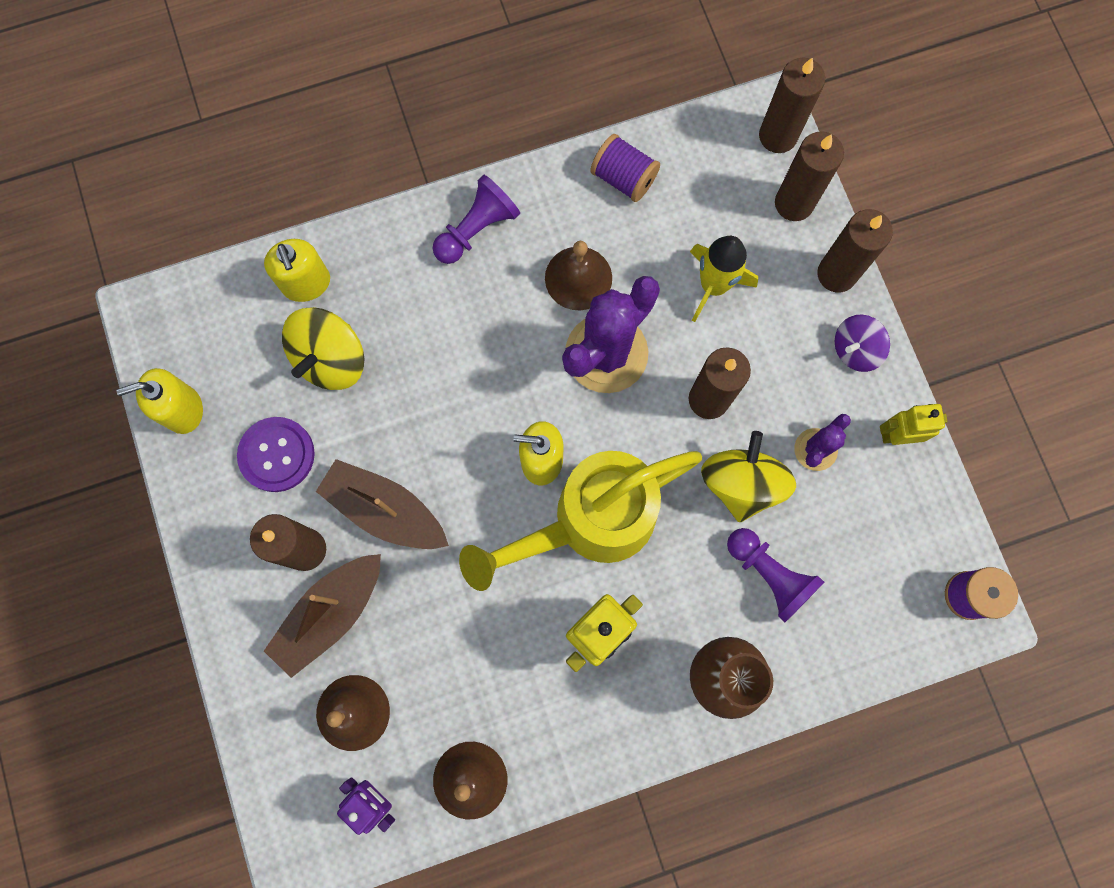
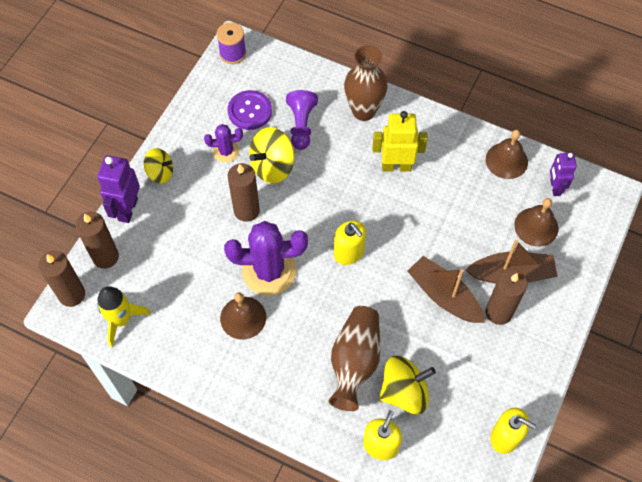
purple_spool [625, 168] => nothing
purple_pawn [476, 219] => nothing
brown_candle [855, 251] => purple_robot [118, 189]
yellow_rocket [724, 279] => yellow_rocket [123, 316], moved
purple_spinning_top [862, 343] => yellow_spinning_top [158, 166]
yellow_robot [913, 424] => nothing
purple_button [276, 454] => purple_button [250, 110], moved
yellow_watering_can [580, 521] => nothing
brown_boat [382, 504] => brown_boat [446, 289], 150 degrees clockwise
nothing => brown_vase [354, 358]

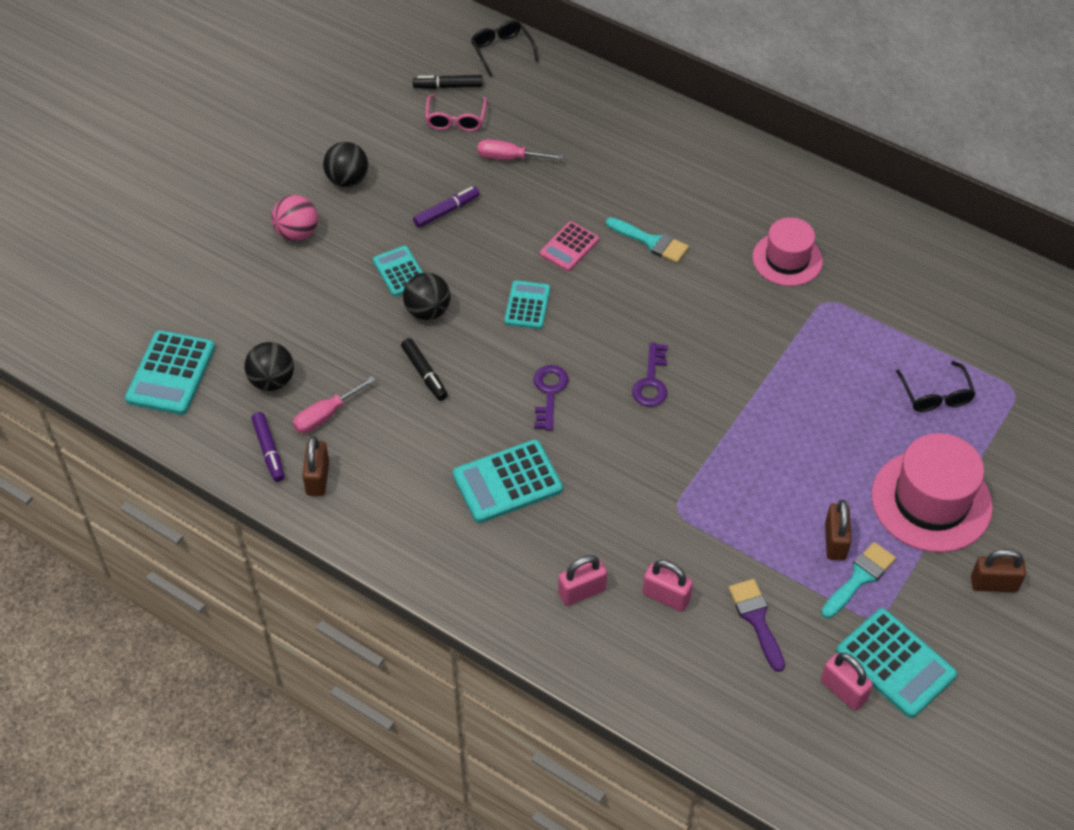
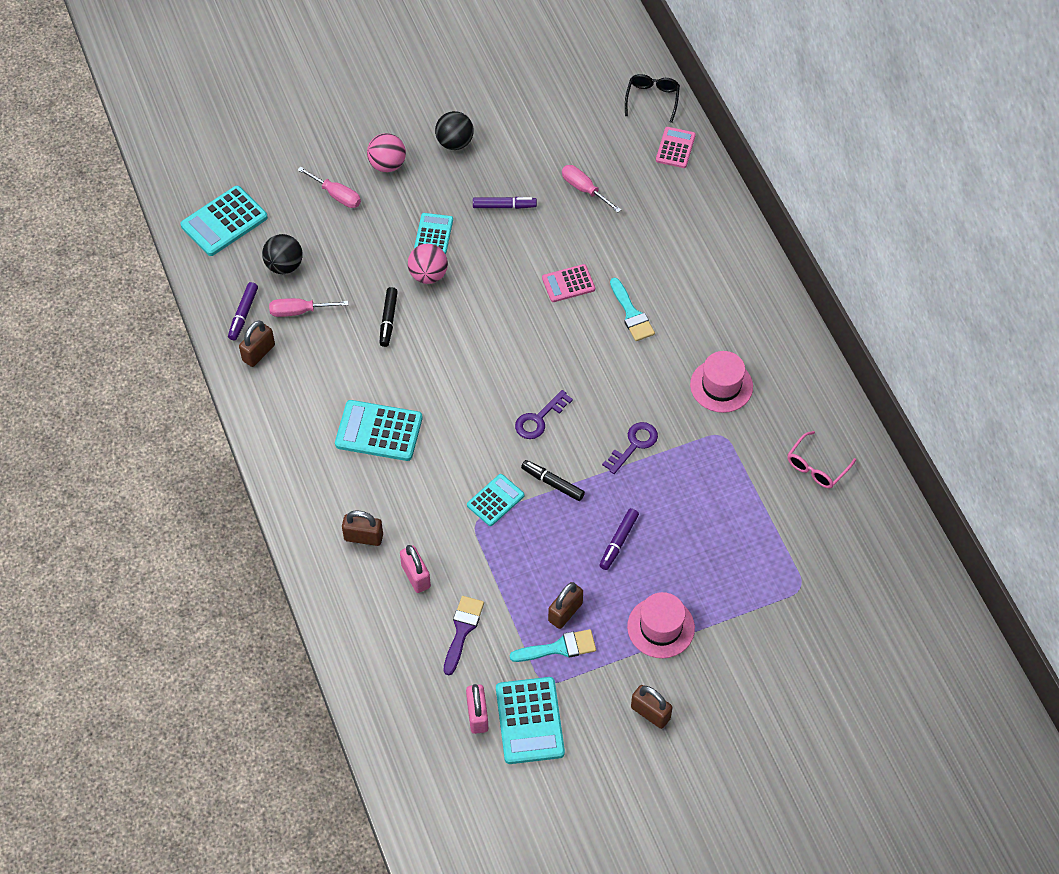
black_marker [448, 82] => black_marker [553, 480], moved
pink_glasses [456, 113] => pink_glasses [821, 460], moved
black_ball [427, 296] => pink_ball [428, 264]
turquoise_calculator [527, 304] => turquoise_calculator [495, 500], moved
black_glasses [935, 386] => nothing
purple_key [551, 398] => purple_key [630, 448], moved
pink_hat [932, 492] => pink_hat [661, 625], x0.65
pink_padlock [582, 580] => brown_padlock [362, 528]
nothing => pink_calculator [676, 147]
nothing => pink_screwdriver [329, 187]
nothing => purple_marker [619, 539]

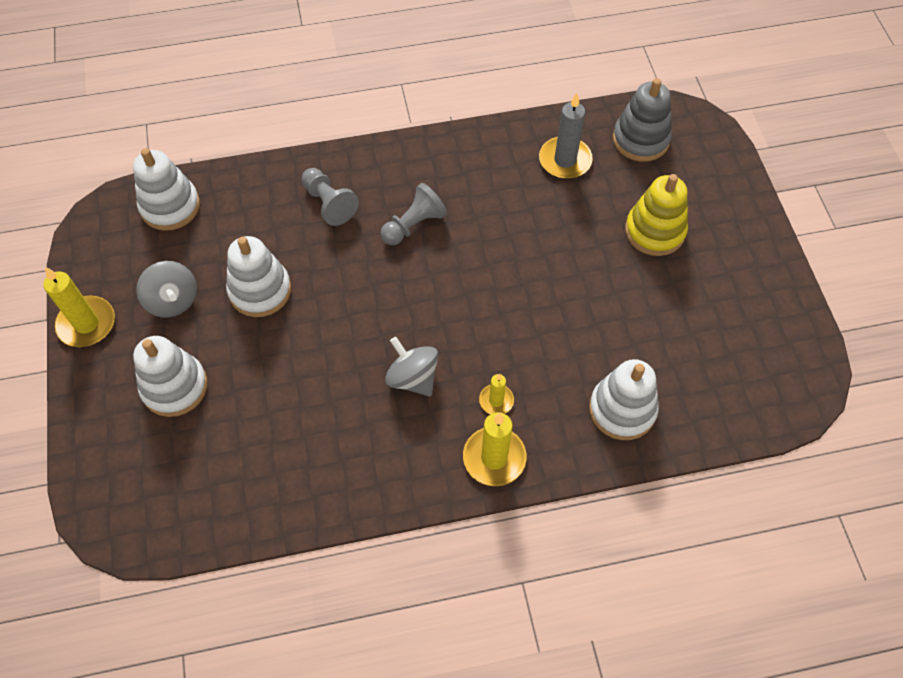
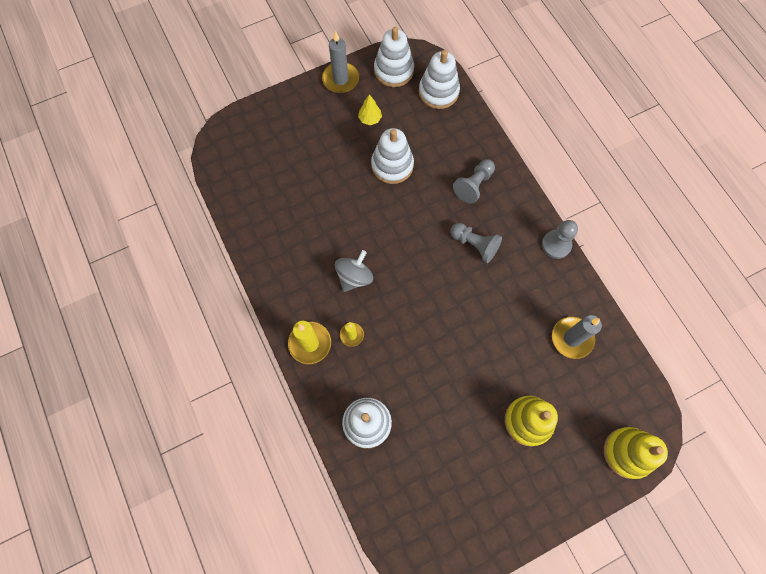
grey_stacking_toy [642, 120] => nothing
grey_spinning_top [166, 289] => yellow_tree [370, 109]
yellow_candle [79, 307] => grey_candle [340, 62]
white_stacking_toy [170, 376] => white_stacking_toy [394, 57], moved
nothing => grey_pawn [560, 239]
nothing => yellow_stacking_toy [636, 453]

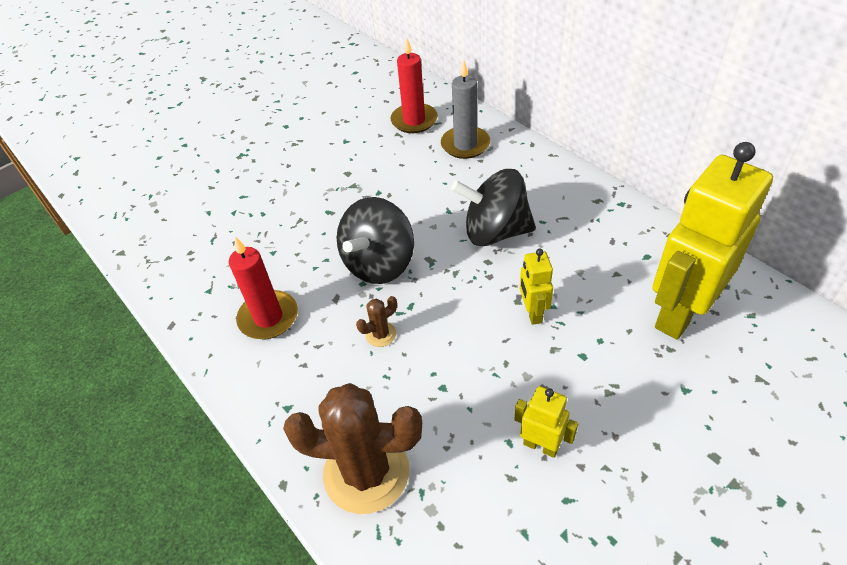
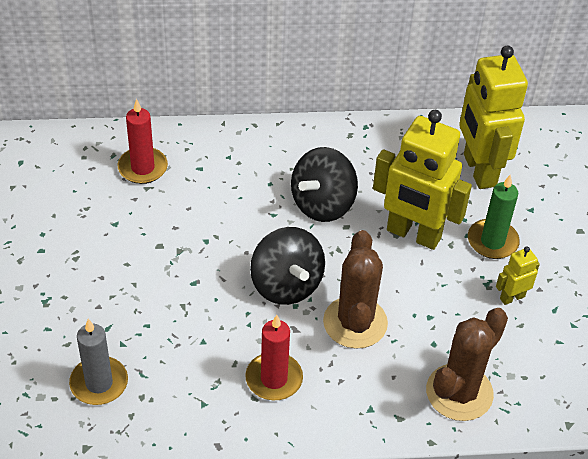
grey_candle [465, 110] => grey_candle [98, 362], moved
yellow_robot [536, 286] => yellow_robot [422, 180], x2.22
brown_cactus [376, 321] => brown_cactus [355, 289], x2.39
nothing => green_candle [494, 217]

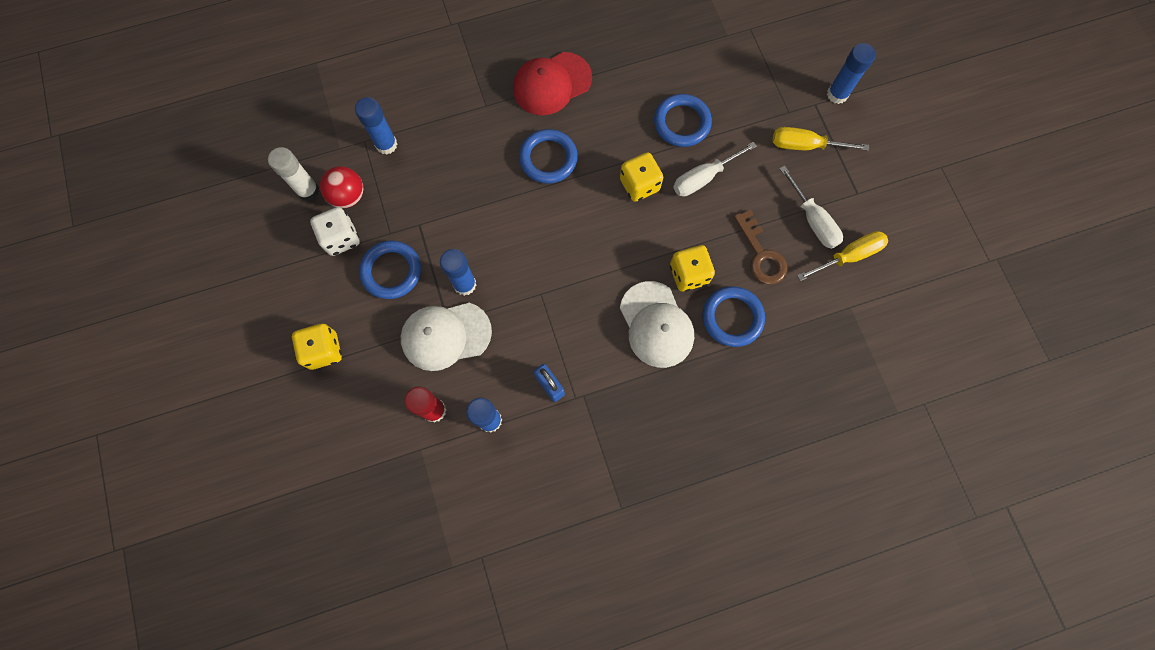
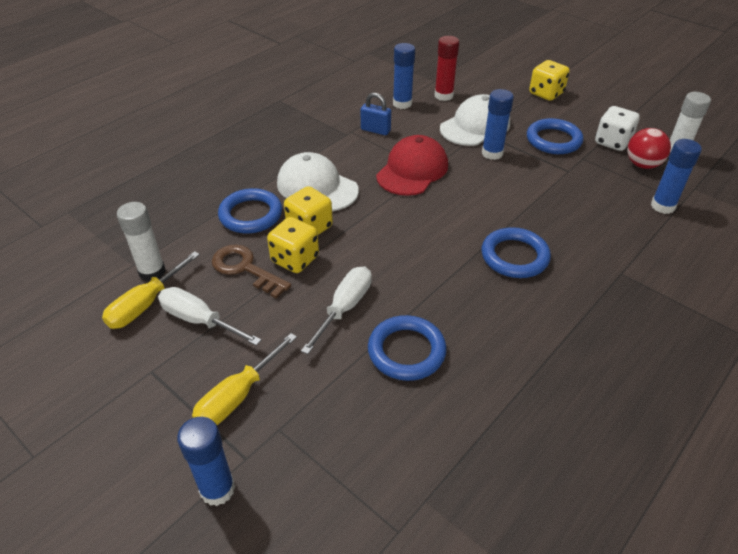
red_cap [552, 83] => red_cap [412, 165], moved
yellow_screwdriver [820, 139] => yellow_screwdriver [244, 379], 150 degrees clockwise
yellow_dice [641, 177] => yellow_dice [293, 245], moved
nothing => white_glue_stick [141, 241]

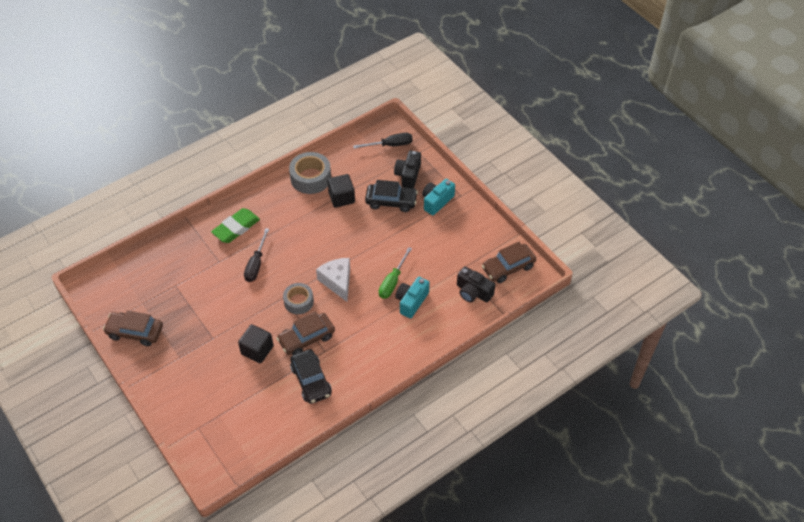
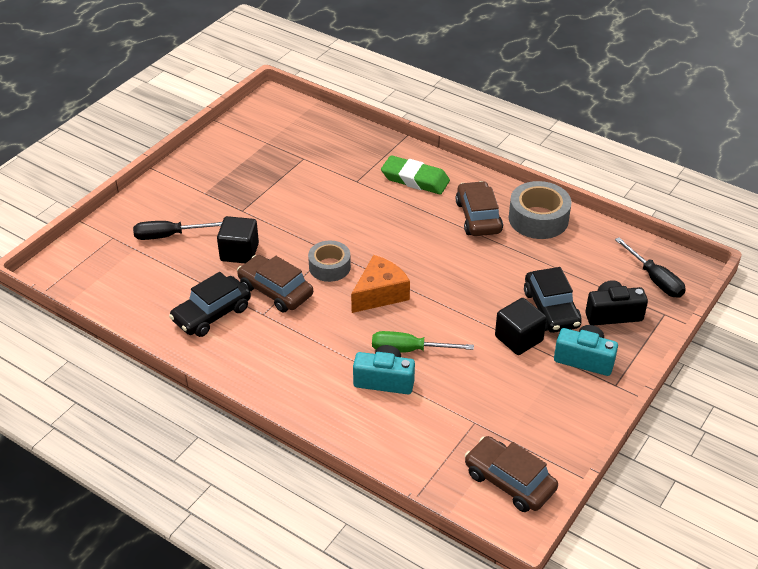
black_cube [341, 191] => black_cube [521, 326], moved
black_screwdriver [256, 255] => black_screwdriver [177, 230], moved
white_cheese [333, 280] => orange_cheese [380, 284]
black_camera [476, 284] => nothing
brown_car [133, 328] => brown_car [479, 208], moved

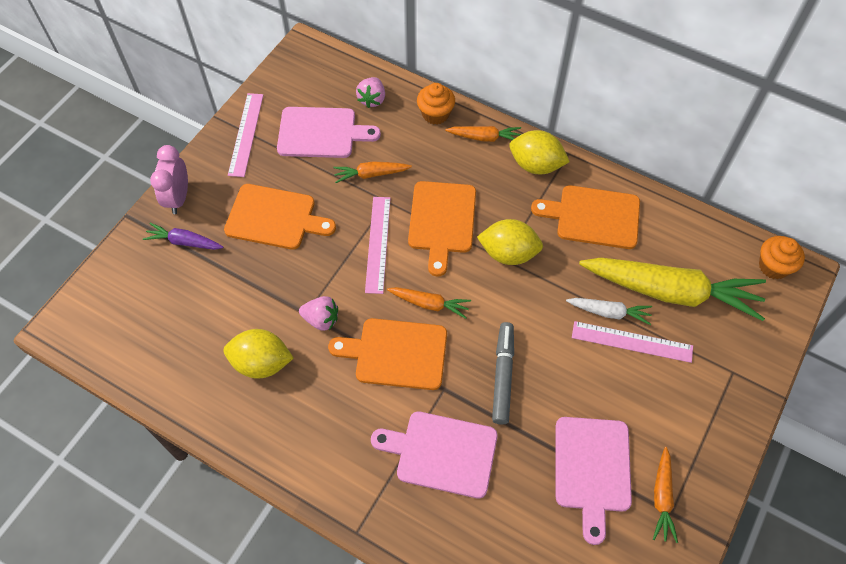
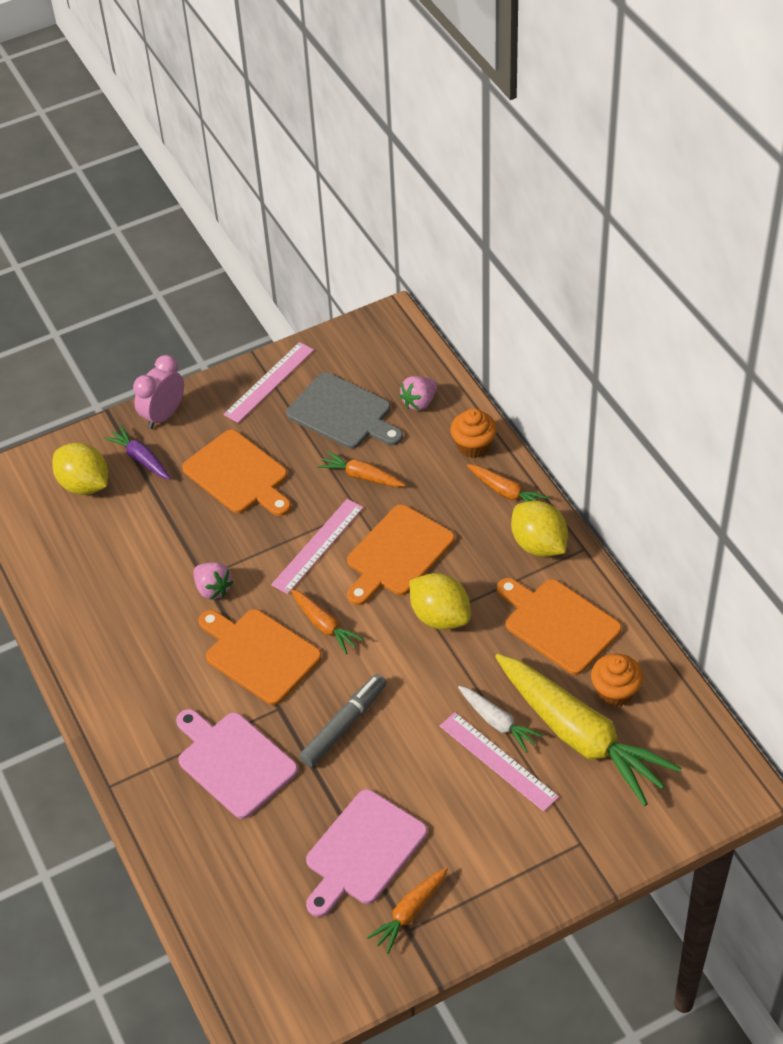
pink_cutting_board [329, 132] => grey_cutting_board [344, 410]
orange_cupcake [782, 257] => orange_cupcake [617, 680], moved
yellow_lemon [258, 354] => yellow_lemon [80, 469], moved

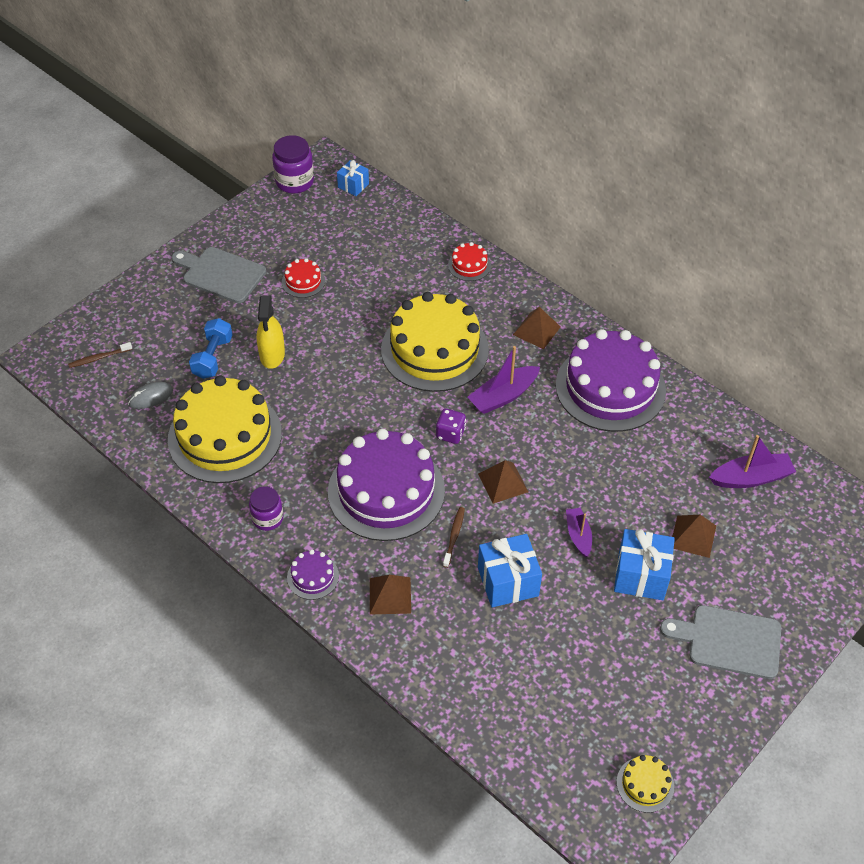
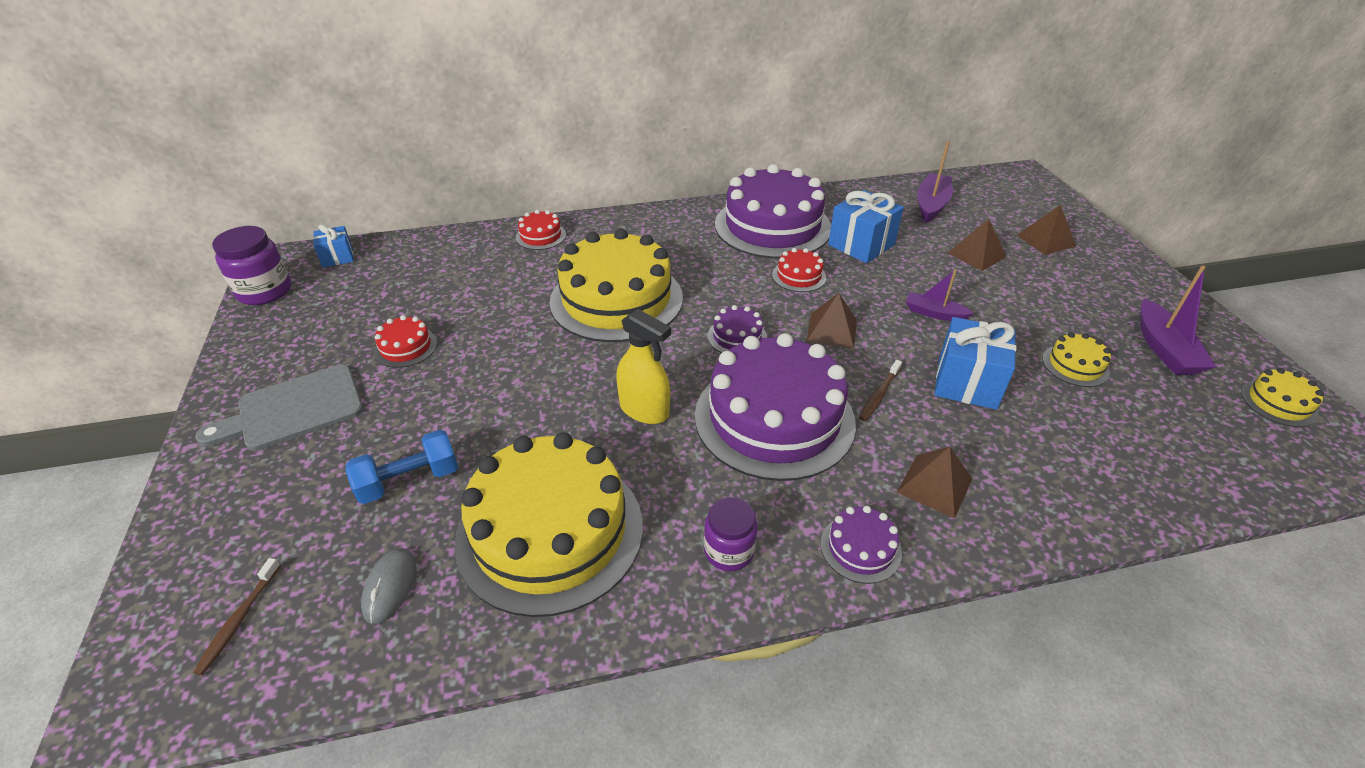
yellow_spray_bottle [271, 332] => yellow_spray_bottle [643, 366], moved
brown_pyramid [537, 328] => brown_pyramid [1046, 230], moved
blue_dumbbell [211, 348] => blue_dumbbell [401, 467], 75 degrees counterclockwise
purple_boat [503, 380] => purple_boat [1178, 320], moved
purple_dice [451, 426] => purple_cake [737, 329]
brown_toothbrush [454, 537] => brown_toothbrush [880, 390], 105 degrees counterclockwise
blue_gift [644, 564] => blue_gift [866, 226], moved
grey_cutting_board [720, 642] => nothing
nothing => red_cake [799, 270]
nothing => yellow_cake [1076, 359]

